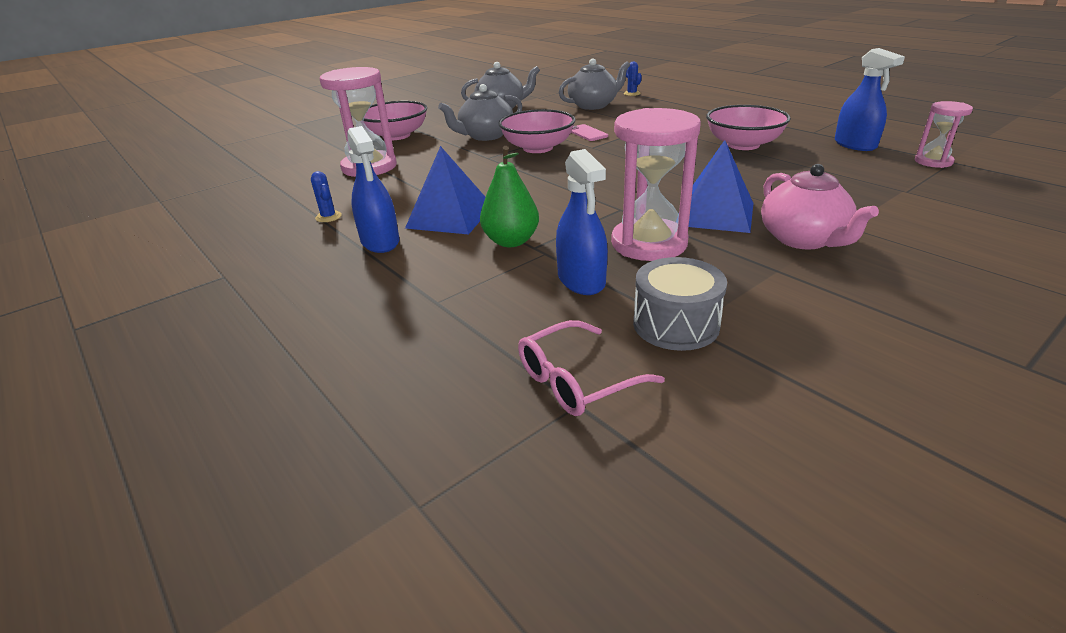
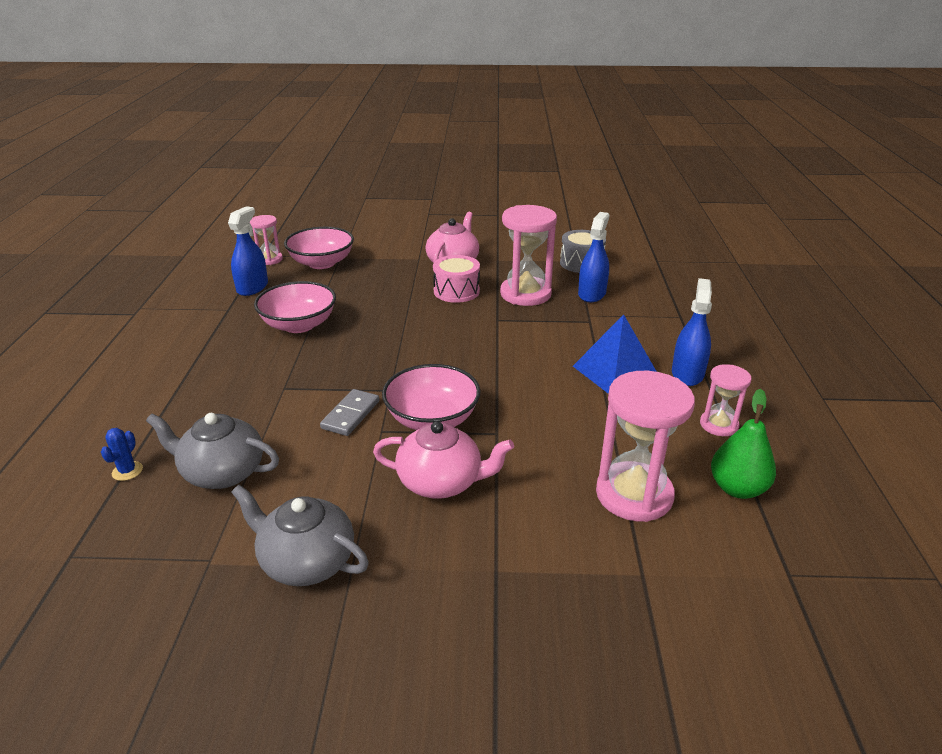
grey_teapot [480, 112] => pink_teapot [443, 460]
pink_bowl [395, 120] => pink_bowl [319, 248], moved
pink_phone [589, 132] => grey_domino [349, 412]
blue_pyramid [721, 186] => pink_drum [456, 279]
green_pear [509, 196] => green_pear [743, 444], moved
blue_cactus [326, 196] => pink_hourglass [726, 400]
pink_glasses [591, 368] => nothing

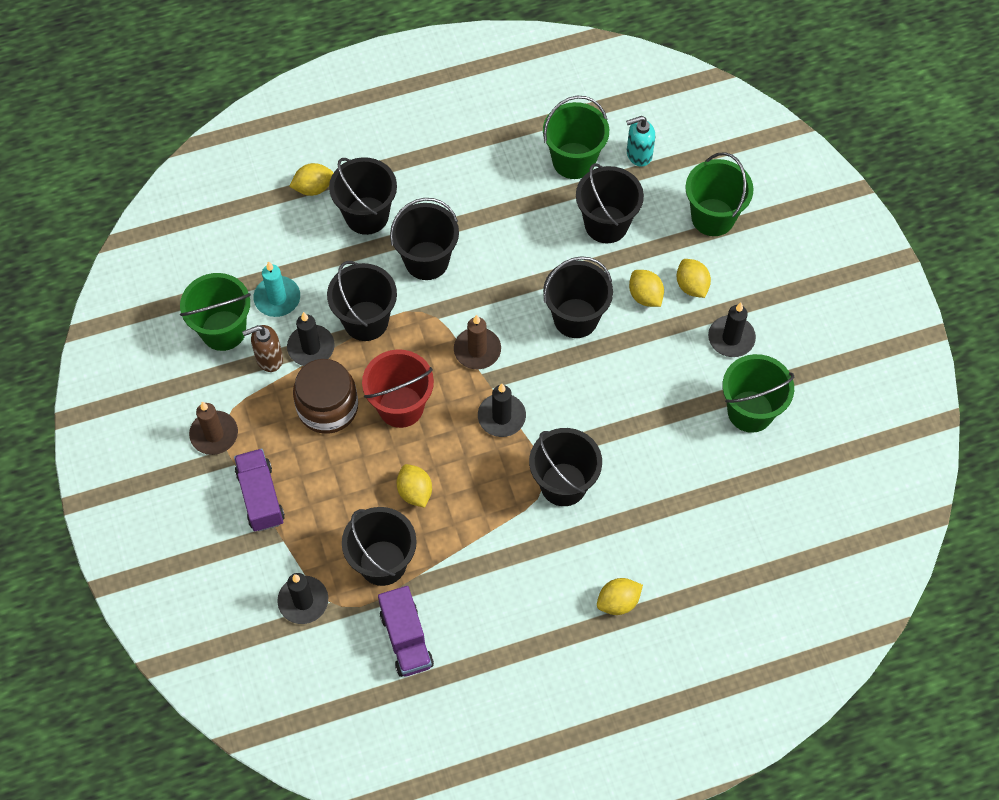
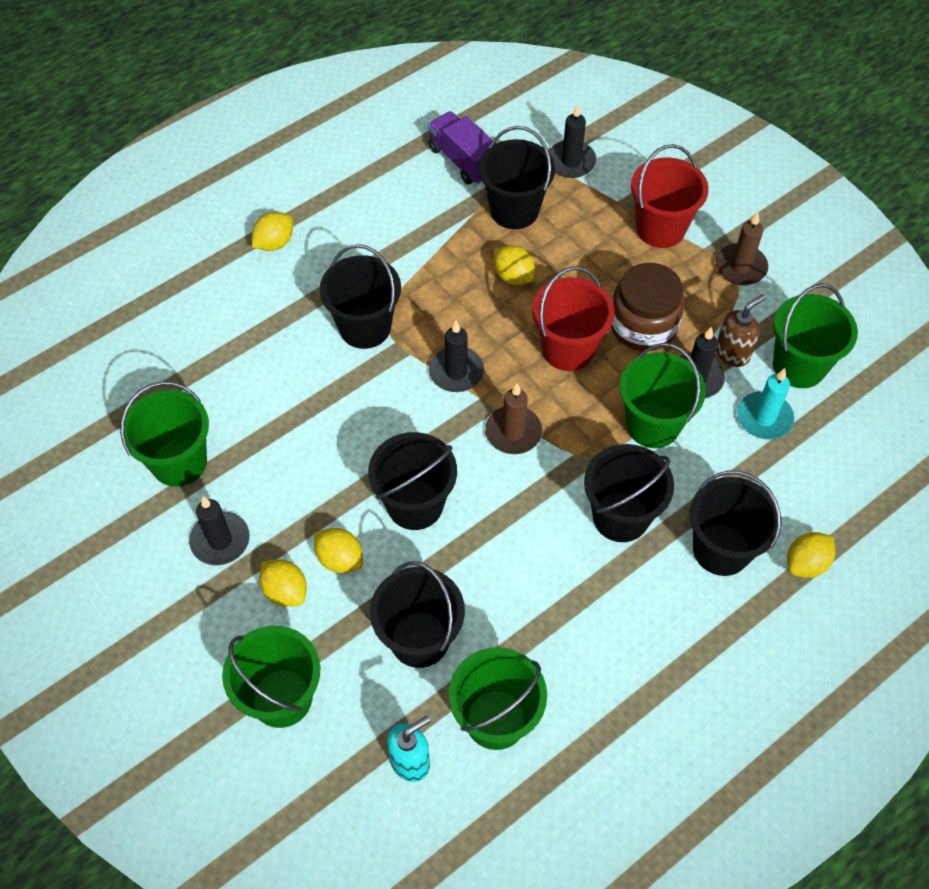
black_bucket [362, 301] => green_bucket [662, 395]
purple_truck [259, 490] => red_bucket [670, 196]

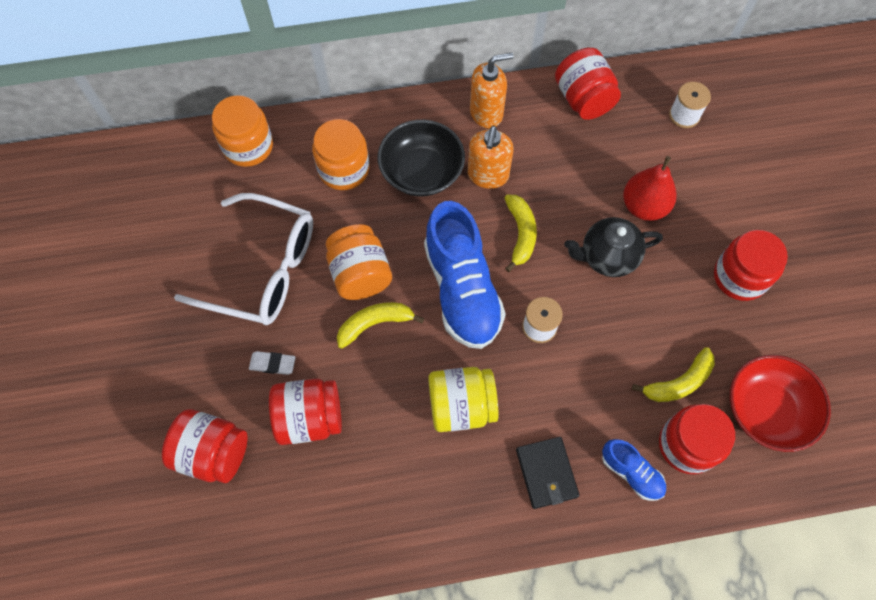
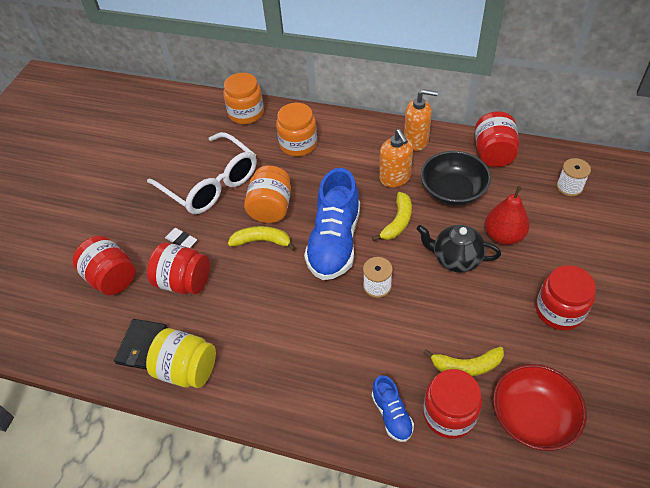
black_bowl [421, 158] => black_bowl [456, 178], moved
orange_soap_dispenser [491, 157] => orange_soap_dispenser [396, 158], 60 degrees counterclockwise
yellow_jar [463, 399] => yellow_jar [181, 358], moved
black_wallet [547, 473] => black_wallet [141, 344], moved

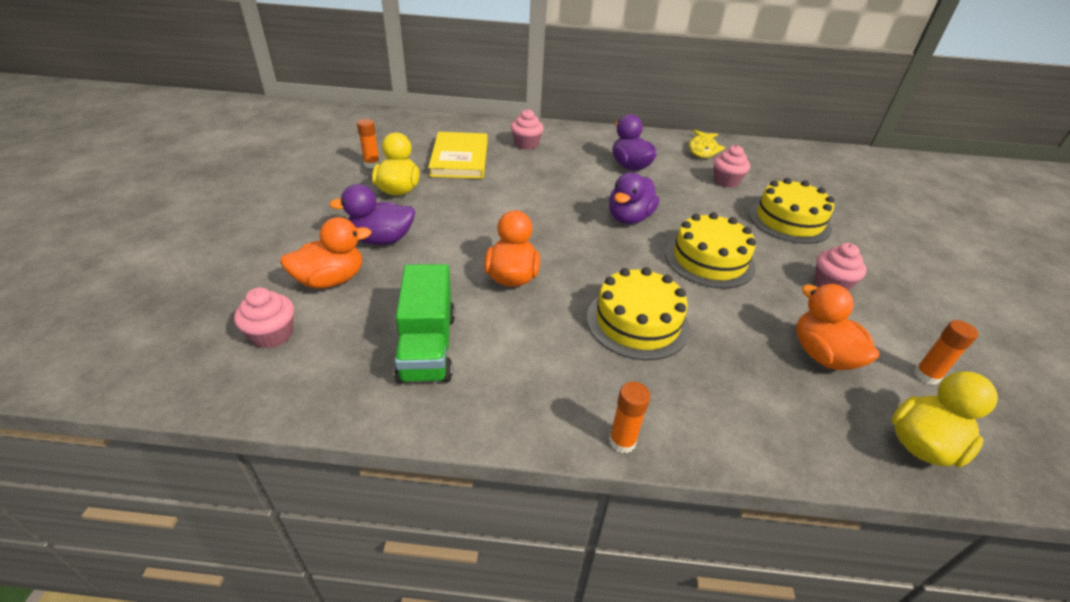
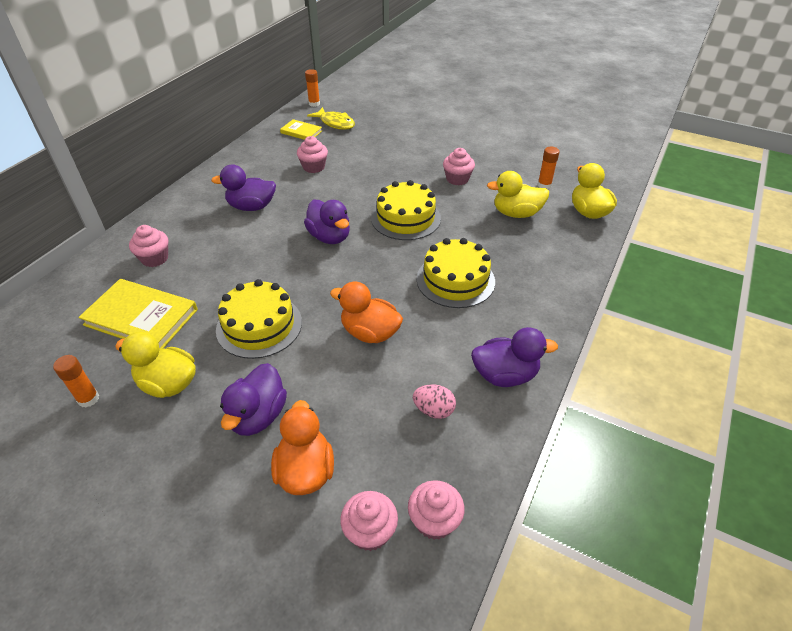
yellow_fish [707, 144] => yellow_fish [331, 118], moved
yellow_cake [791, 211] => yellow_cake [259, 319], moved
green_truck [424, 324] => pink_egg [434, 401]
orange_duck [837, 327] => yellow_duck [518, 194]
orange_glue_stick [630, 417] => orange_glue_stick [312, 88], moved
nothing => yellow_book [301, 129]
nothing => purple_duck [514, 357]
nothing => pink_cupcake [436, 510]

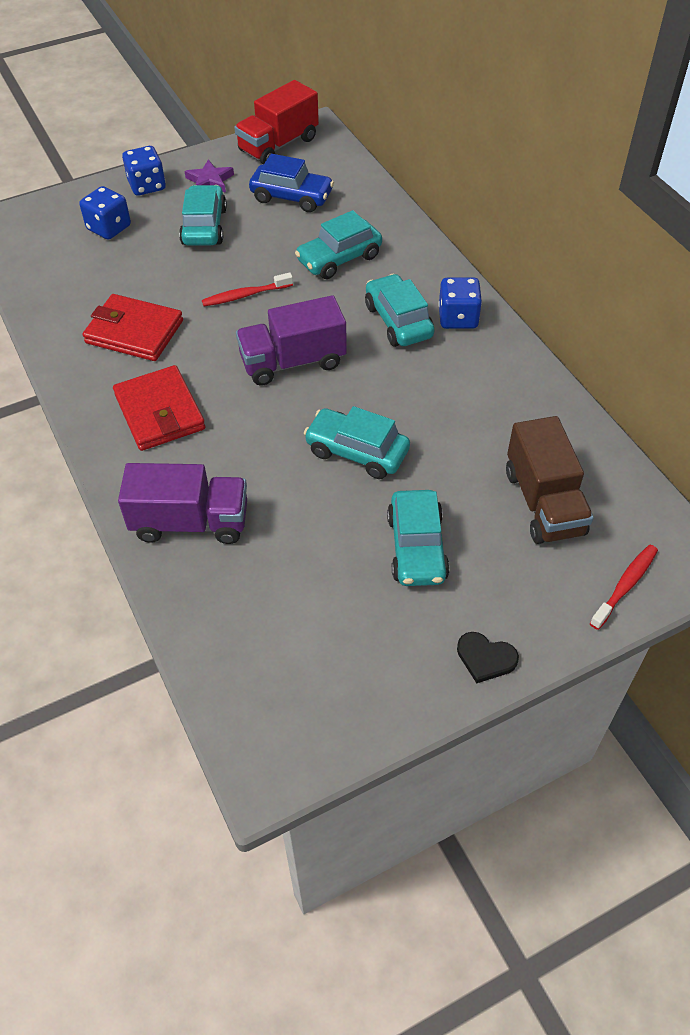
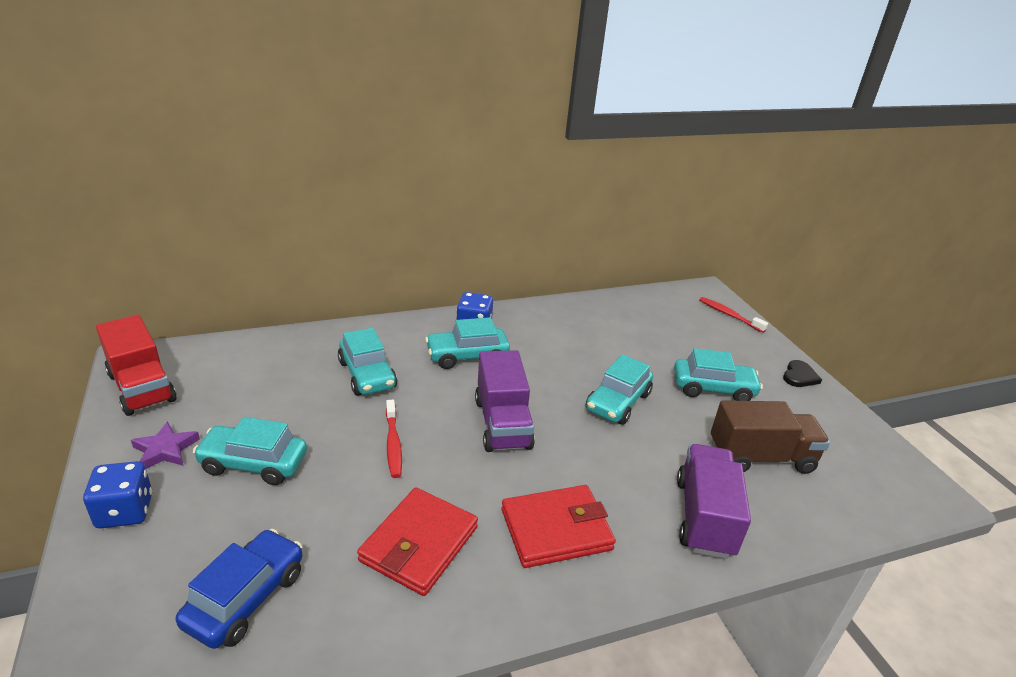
blue_car [291, 183] => blue_car [239, 589], moved
blue_dice [105, 213] => nothing
brown_truck [550, 480] => brown_truck [770, 437], moved

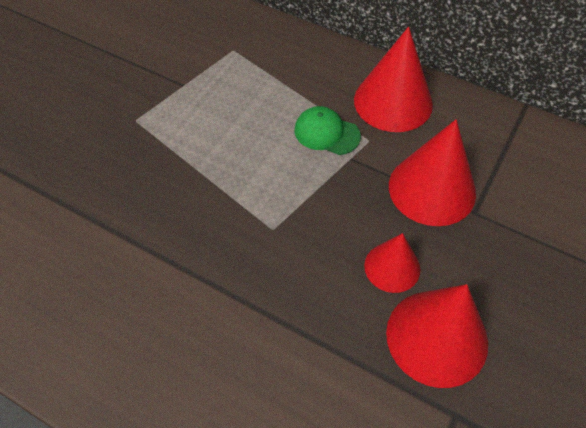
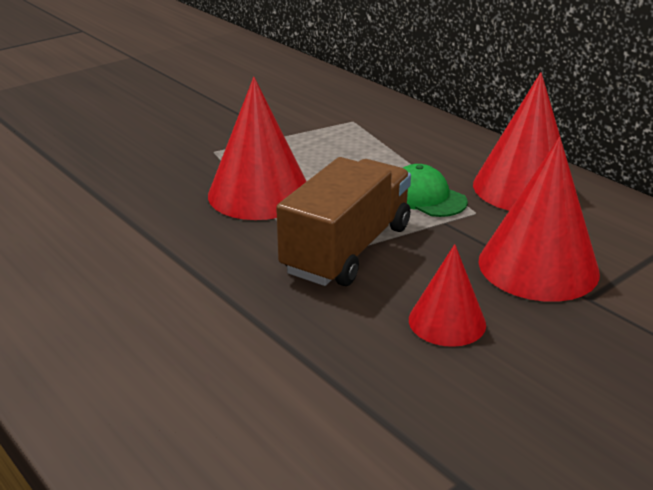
red_cone [437, 336] => red_cone [257, 148], moved
nothing => brown_truck [343, 221]

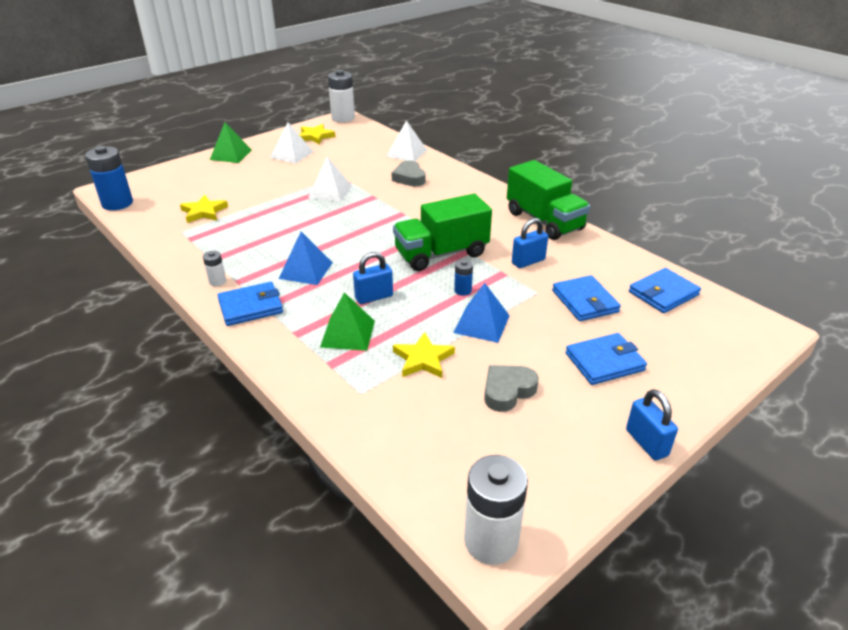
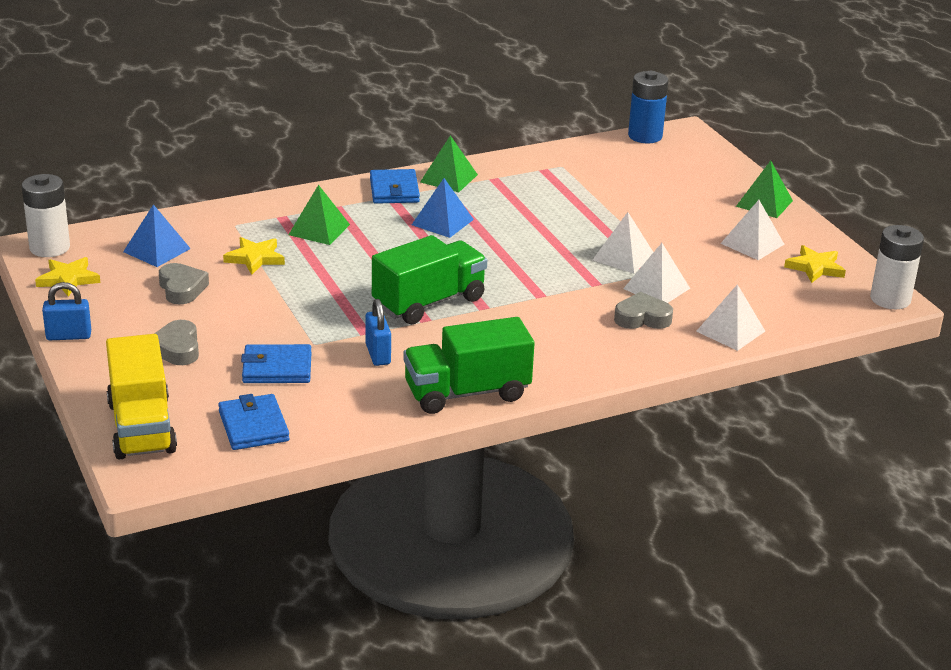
green_truck [442, 232] => green_truck [429, 279], 60 degrees clockwise
yellow_star [204, 209] => yellow_star [67, 276], moved
white_battery [214, 268] => green_pyramid [449, 163]
blue_padlock [373, 278] => nothing
blue_battery [463, 277] => nothing
blue_pyramid [481, 313] => blue_pyramid [157, 235], moved
blue_wallet [606, 359] => grey_heart [176, 342]
nothing => white_pyramid [656, 273]
nothing => yellow_truck [141, 396]

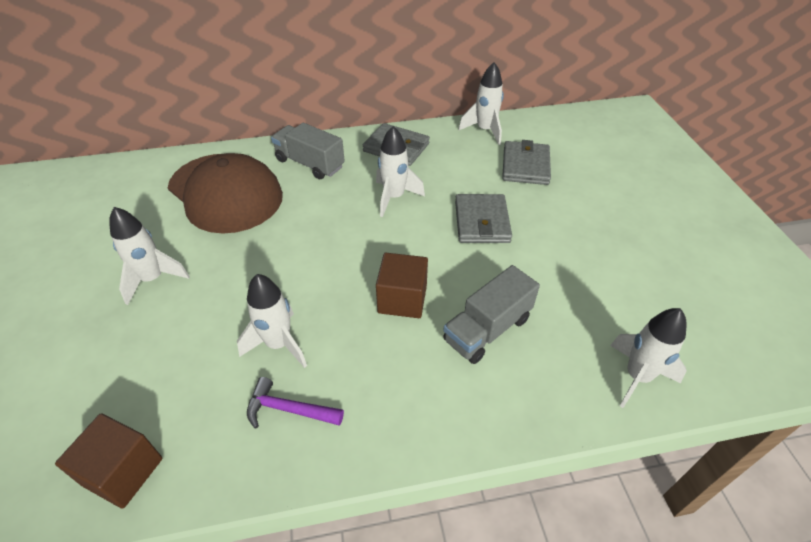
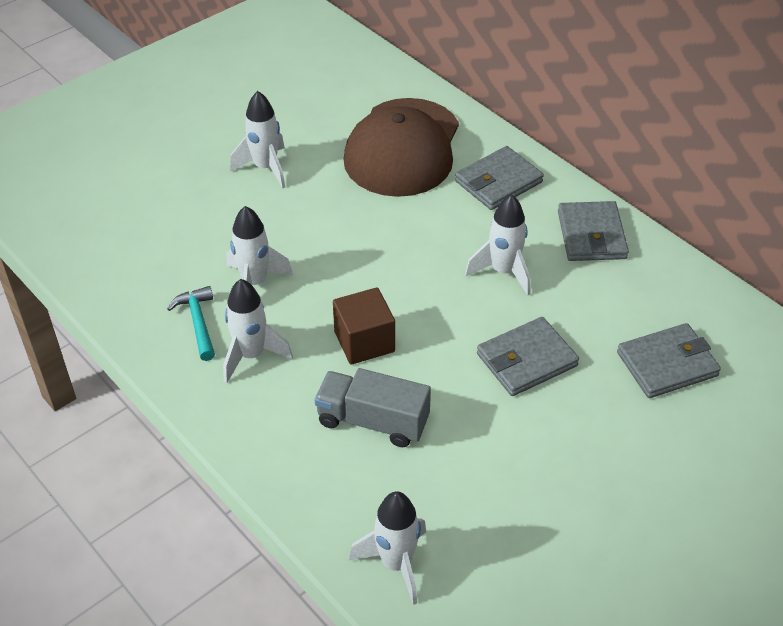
white_rocket [481, 103] => white_rocket [258, 331], moved
grey_truck [308, 151] => grey_wallet [499, 178]
purple_hammer [295, 402] => turquoise_hammer [191, 323]
brown_cube [109, 461] => nothing

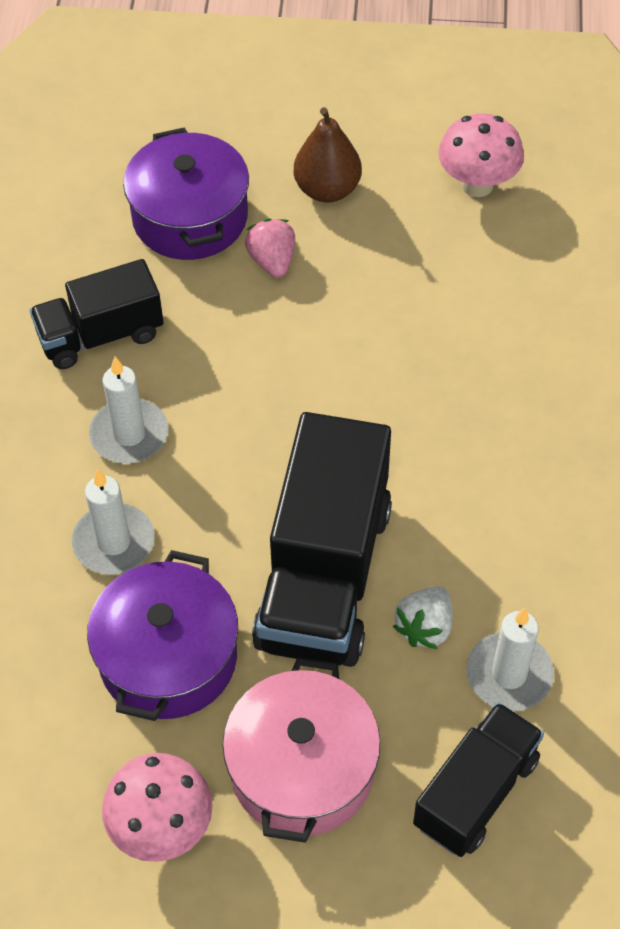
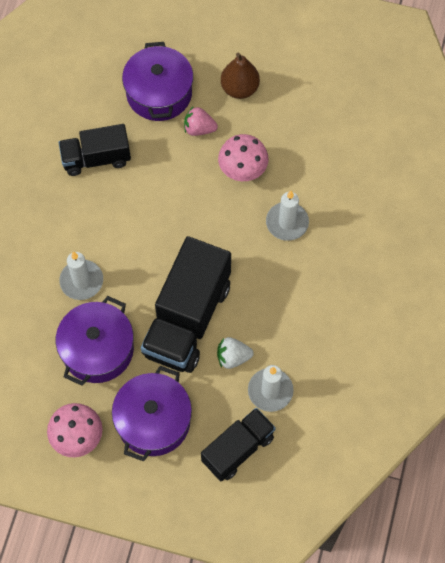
pink_mushroom [481, 155] => pink_mushroom [243, 157], moved
pink_strawberry [270, 248] => pink_strawberry [201, 121], 75 degrees counterclockwise
white_candle [128, 410] => white_candle [287, 216], moved
white_strawberry [422, 617] => white_strawberry [235, 353], 45 degrees clockwise
pink_pot [301, 750] => purple_pot [152, 413]

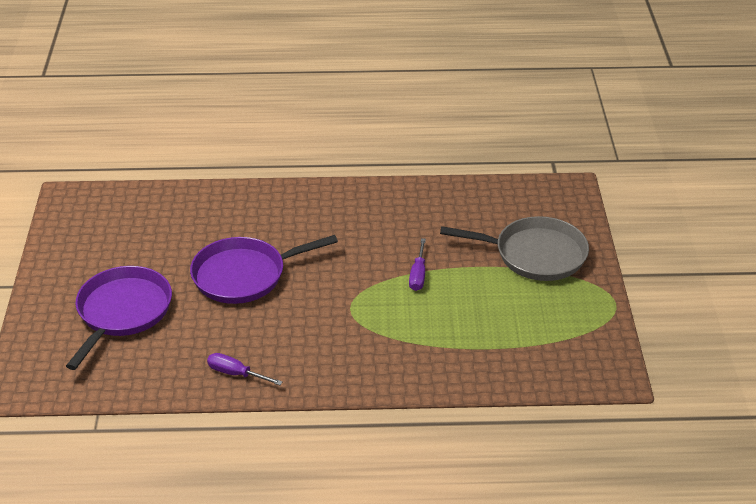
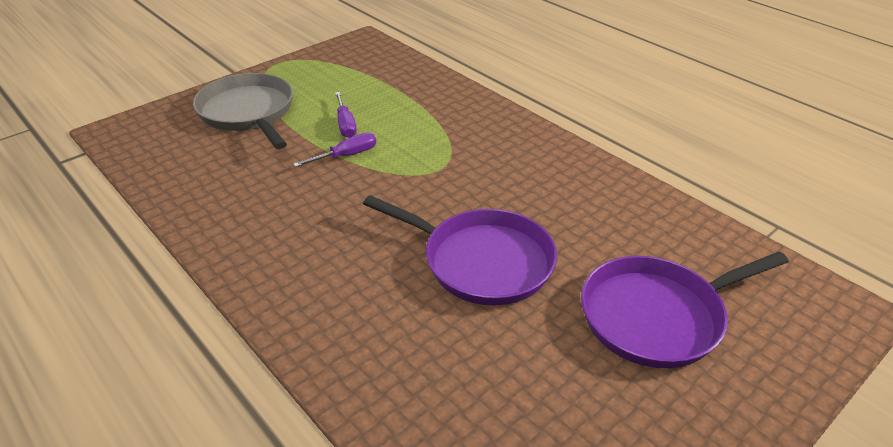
purple_screwdriver [244, 369] => purple_screwdriver [346, 115], moved

